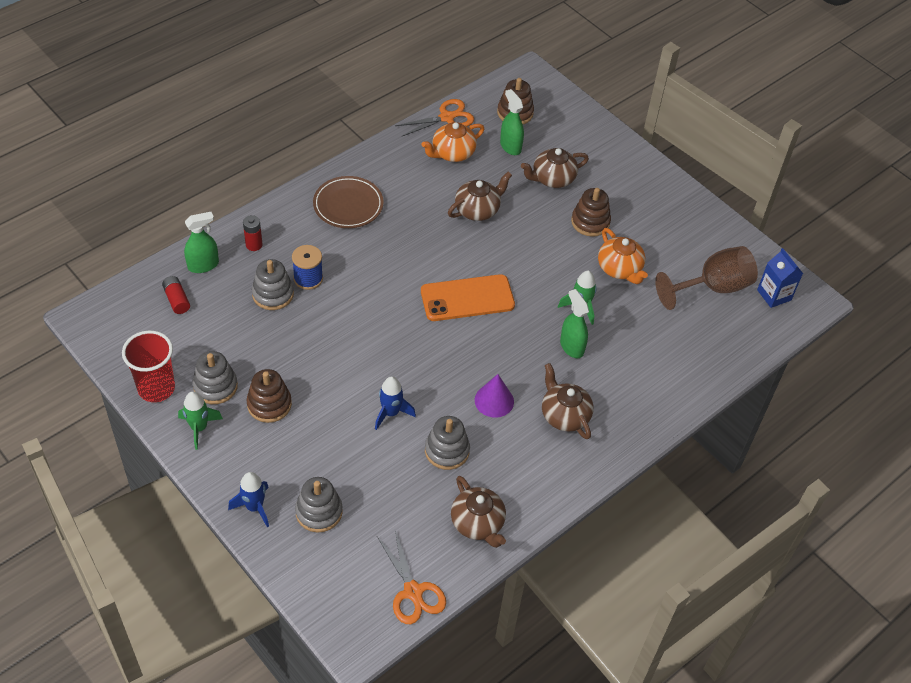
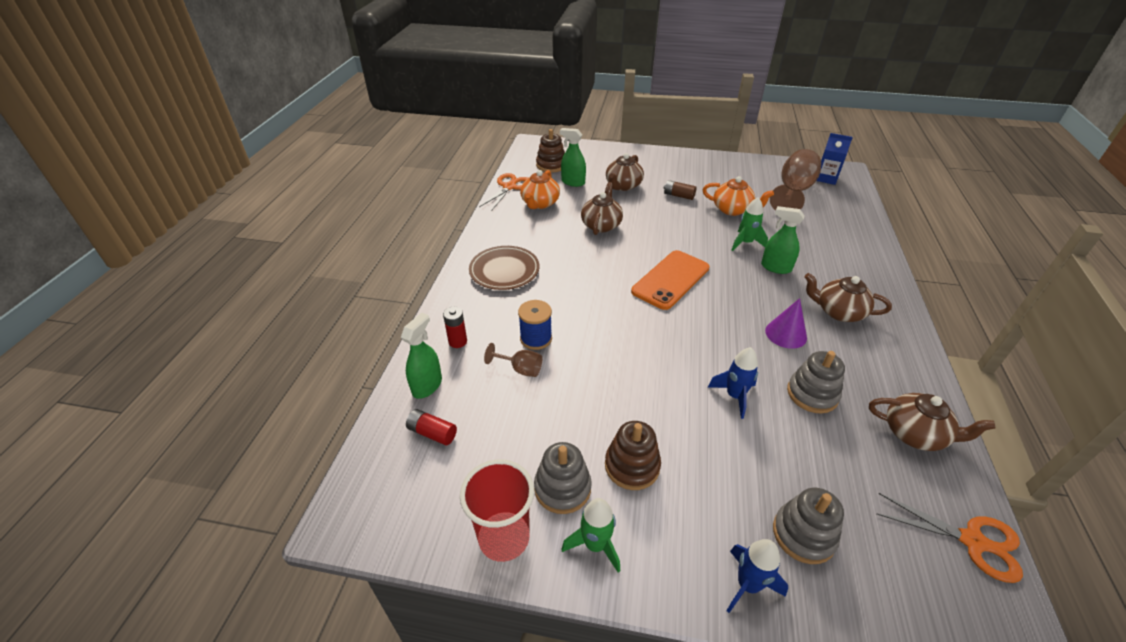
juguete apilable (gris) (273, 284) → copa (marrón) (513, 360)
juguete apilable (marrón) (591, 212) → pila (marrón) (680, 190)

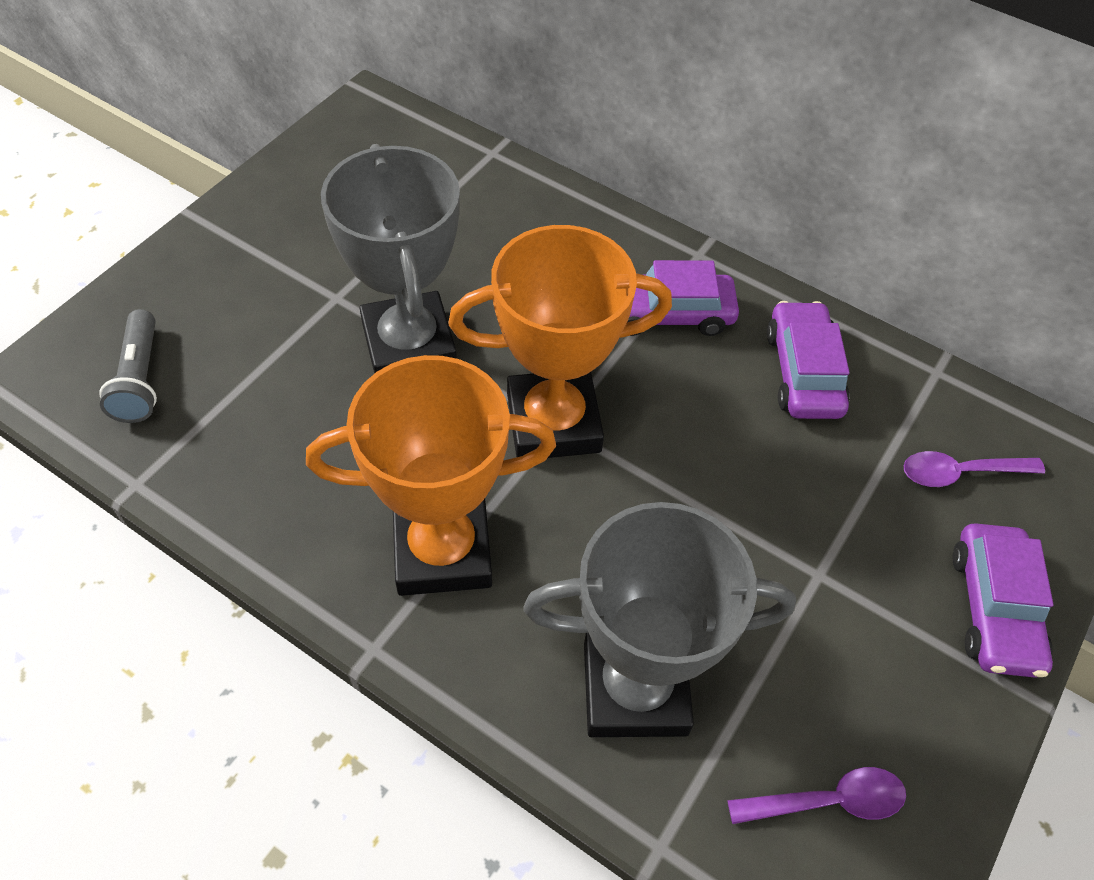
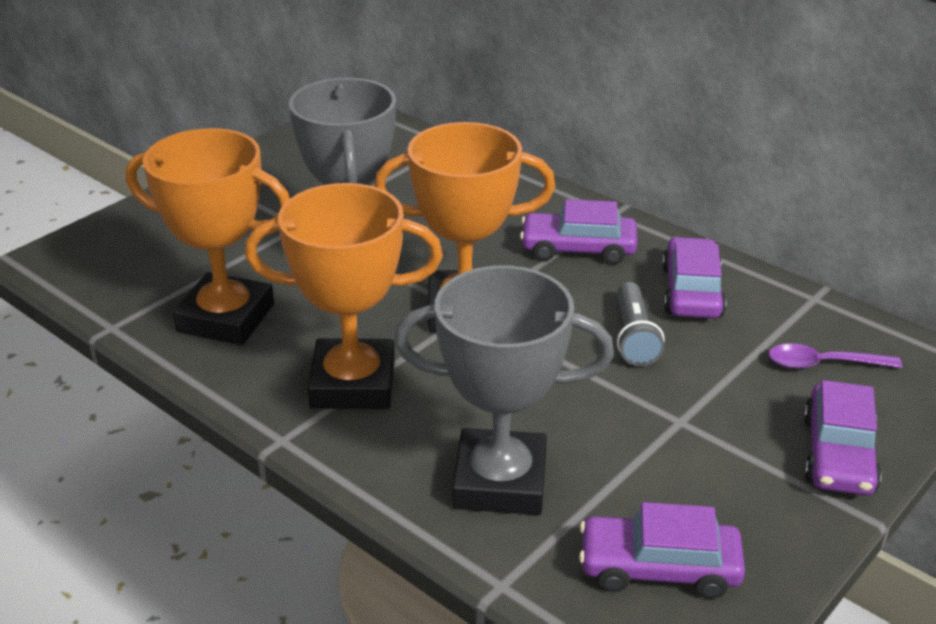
- → trofeo (naranja) (208, 236)
cuchara (morado) (816, 795) → coche (morado) (662, 550)
lámpara de mano (gris) (128, 366) → lámpara de mano (gris) (641, 324), move

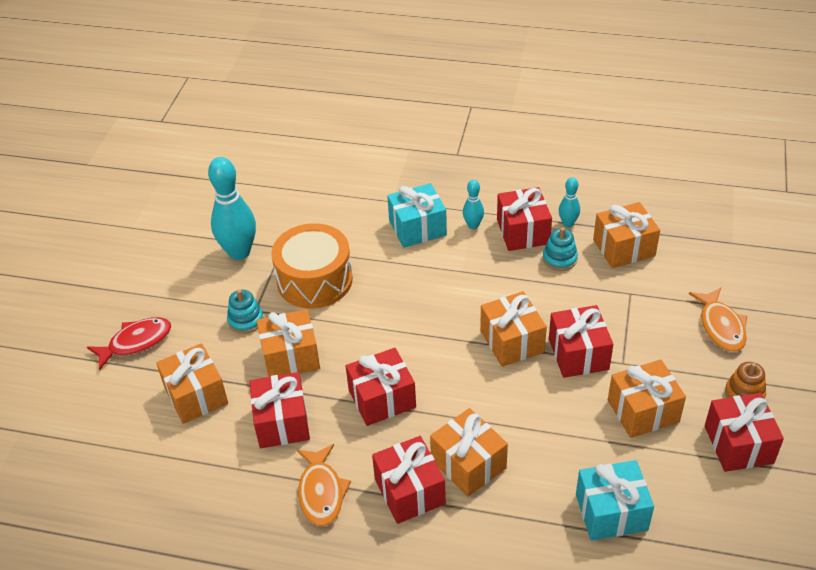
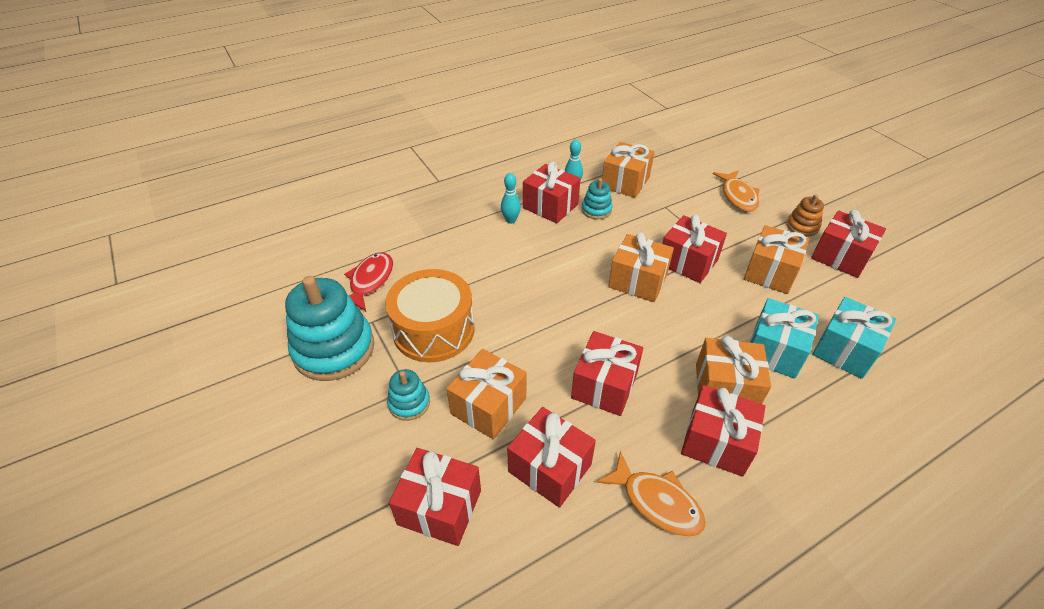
bolo (turquesa) (232, 208) → juguete apilable (turquesa) (329, 328)
pez (rojo) (129, 344) → pez (rojo) (368, 281), move
regalo (naranja) (192, 383) → regalo (rojo) (435, 497)
pez (naranja) (718, 320) → pez (naranja) (736, 191), 45 degrees clockwise
regalo (turquesa) (417, 215) → regalo (turquesa) (784, 338), move

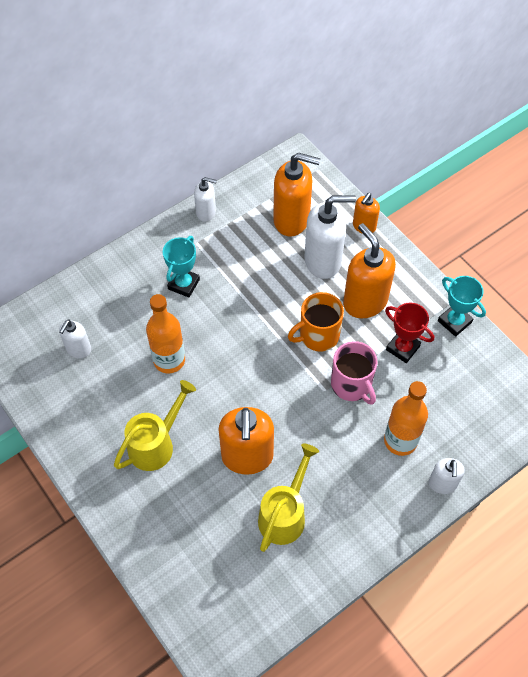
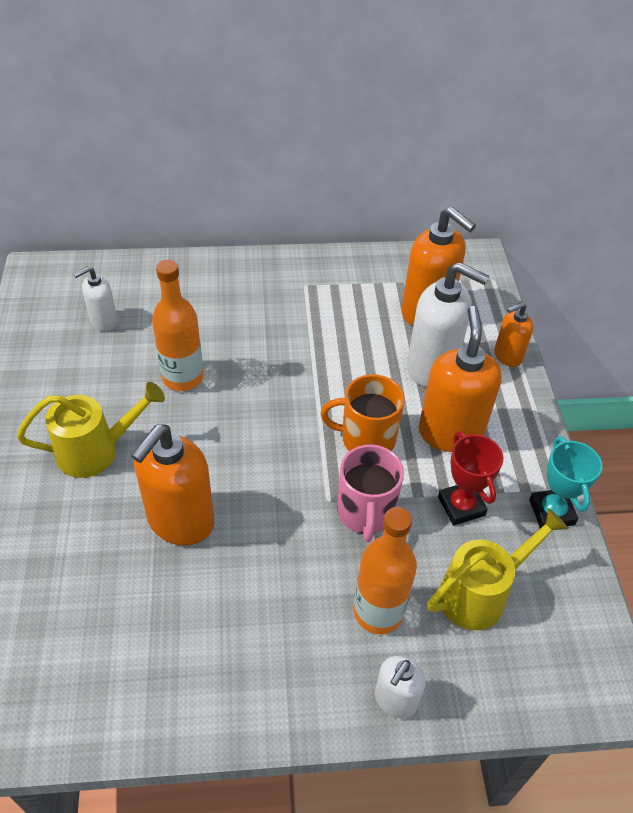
regadera (amarillo) (288, 498) → regadera (amarillo) (497, 569), move
trofeo (turquesa) (181, 267) → -
dispensador de jabón (blanco) (205, 199) → -

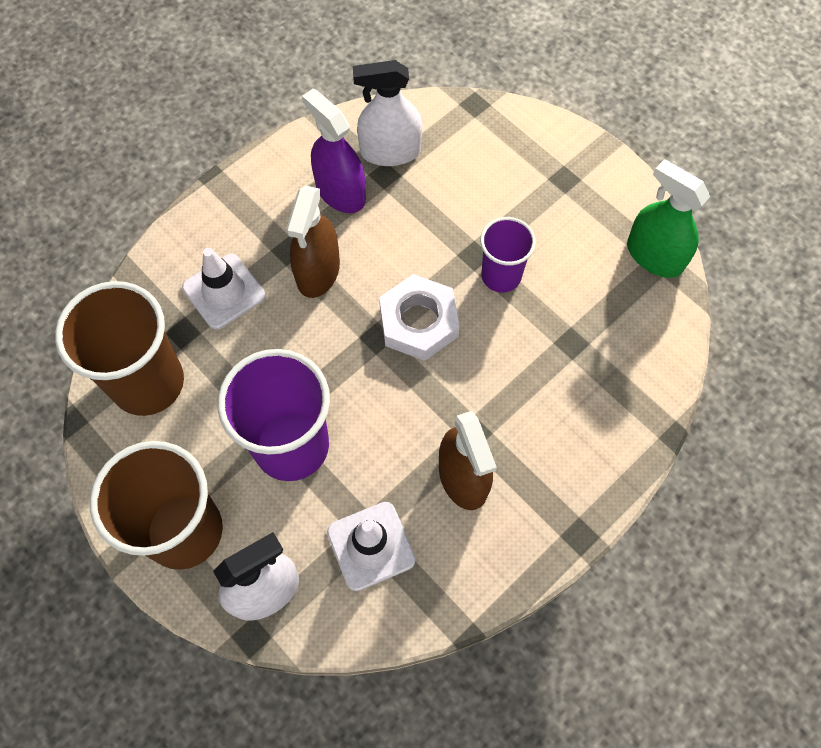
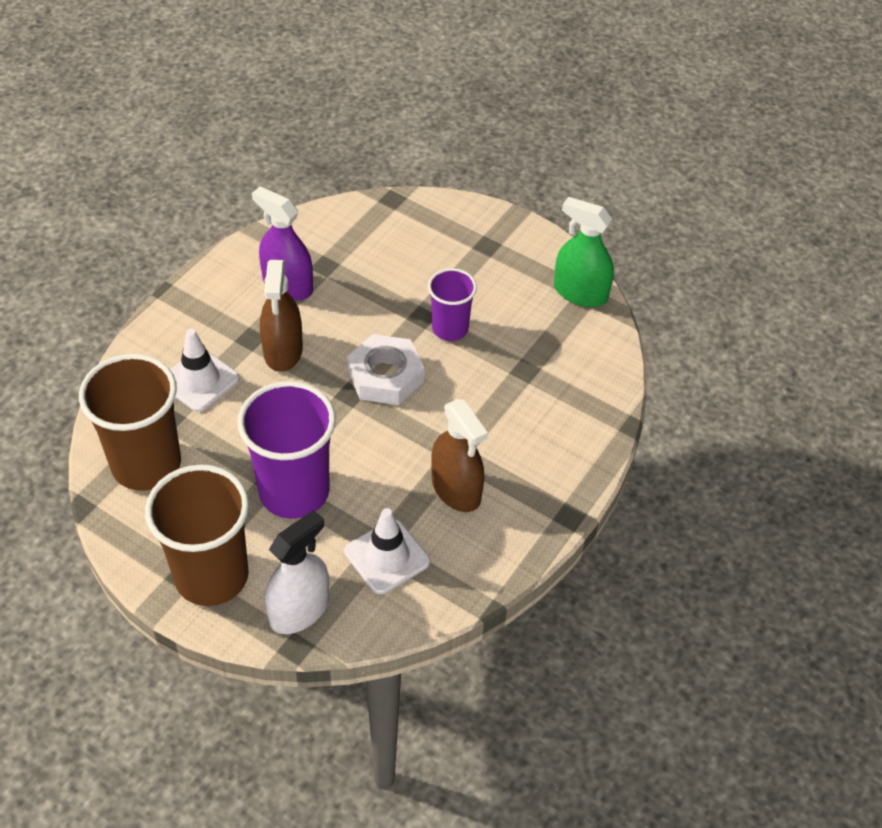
pulverizador (blanco) (387, 113) → -

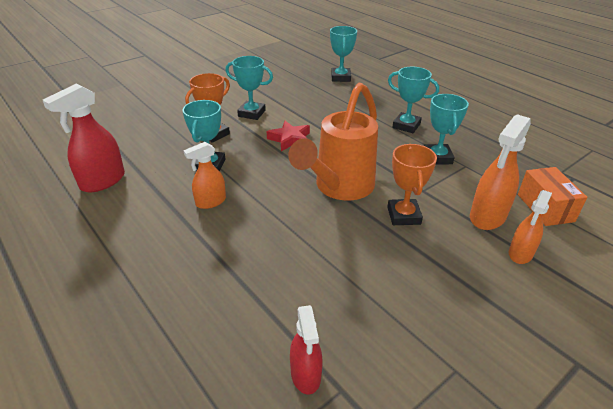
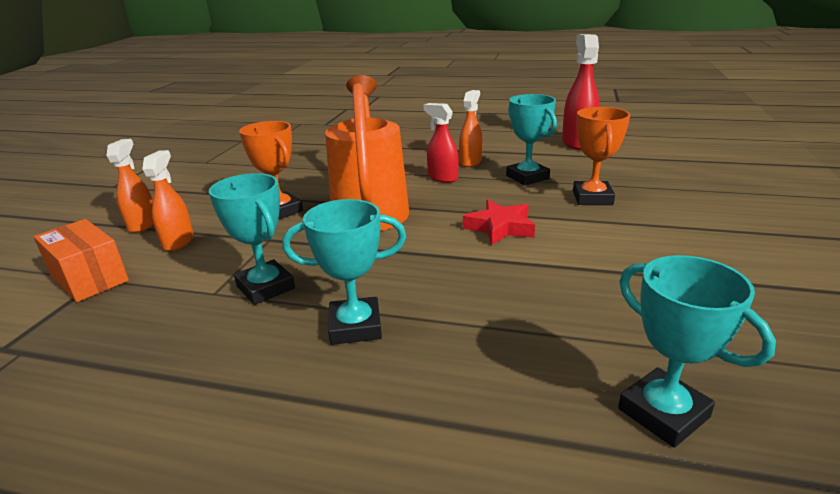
pulverizador (naranja) (500, 172) → pulverizador (naranja) (167, 200), x0.63
pulverizador (rojo) (306, 349) → pulverizador (rojo) (441, 143), move
trofeo (turquesa) (249, 88) → -

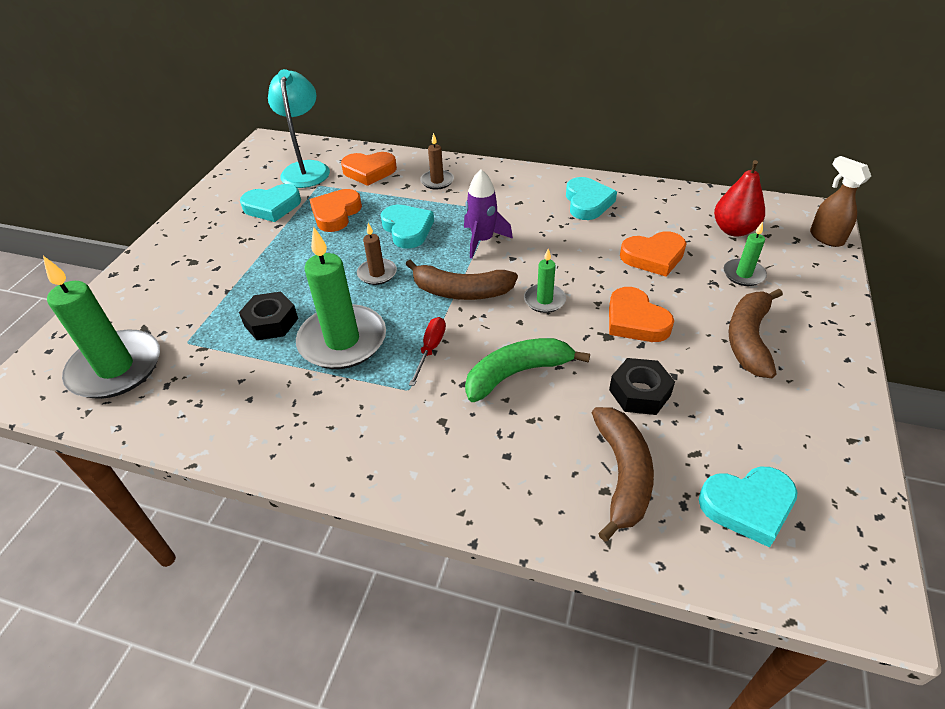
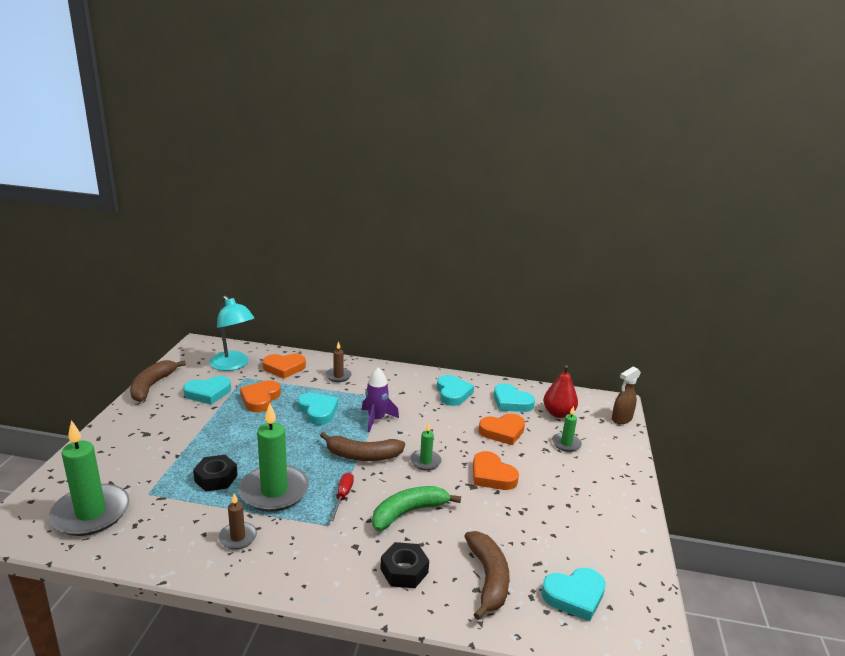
plátano (marrón) (755, 333) → plátano (marrón) (158, 381), move
lámpara (turquesa) (299, 128) → lámpara (turquesa) (231, 333), 150 degrees clockwise
vela (marrón) (377, 254) → vela (marrón) (238, 521), move
tuerca (negro) (642, 386) → tuerca (negro) (404, 565), move
- → corazón (turquesa) (514, 397)
pulverizador (marrón) (840, 201) → pulverizador (marrón) (626, 395), 90 degrees counterclockwise

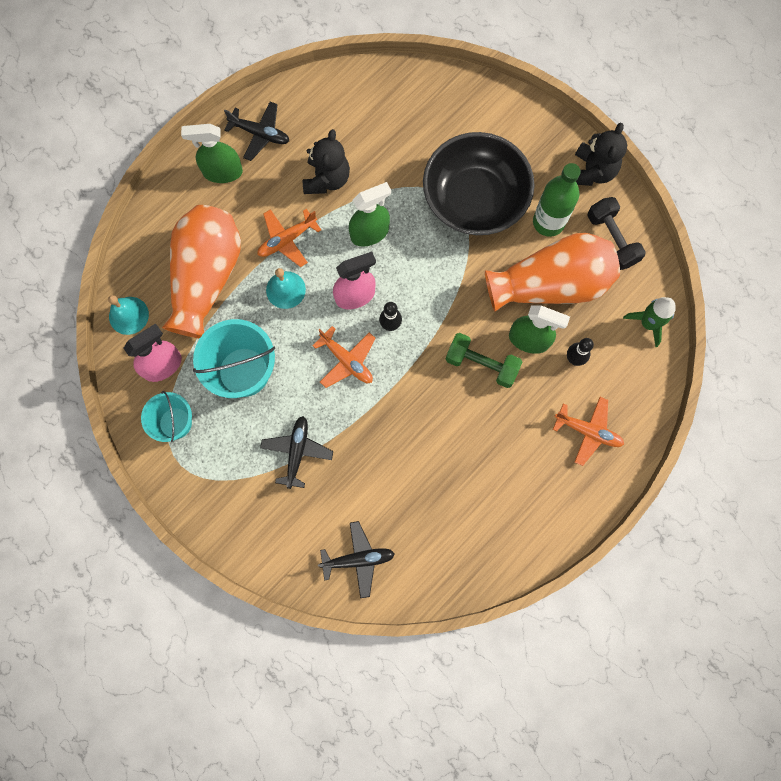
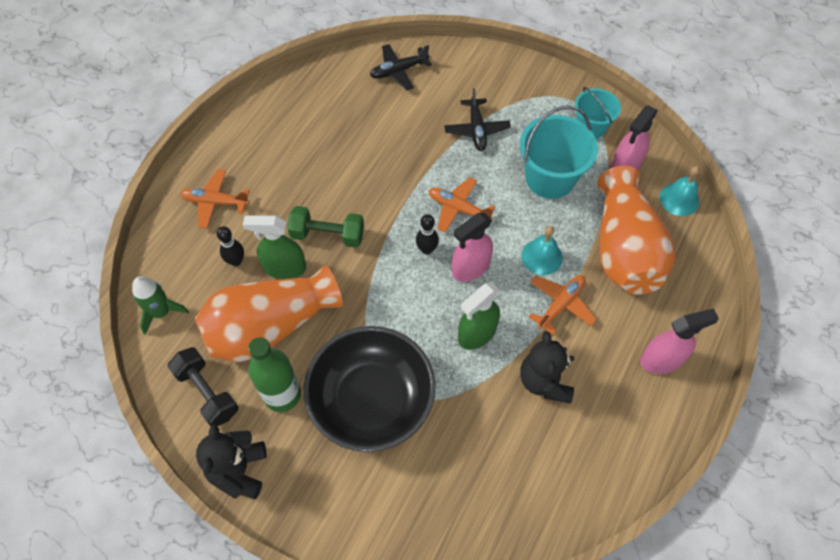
pulverizador (verde) (212, 153) → pulverizador (rosa) (679, 341)
avión (negro) (256, 131) → -

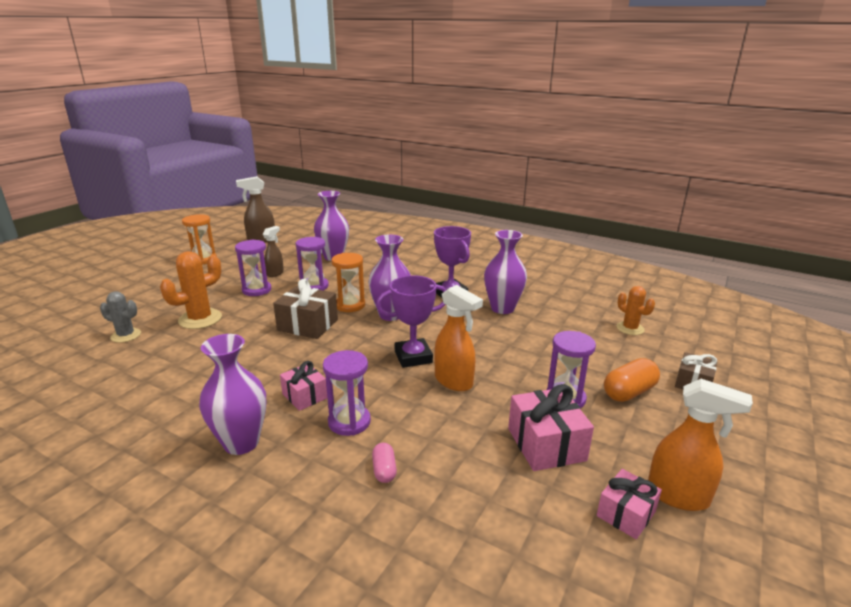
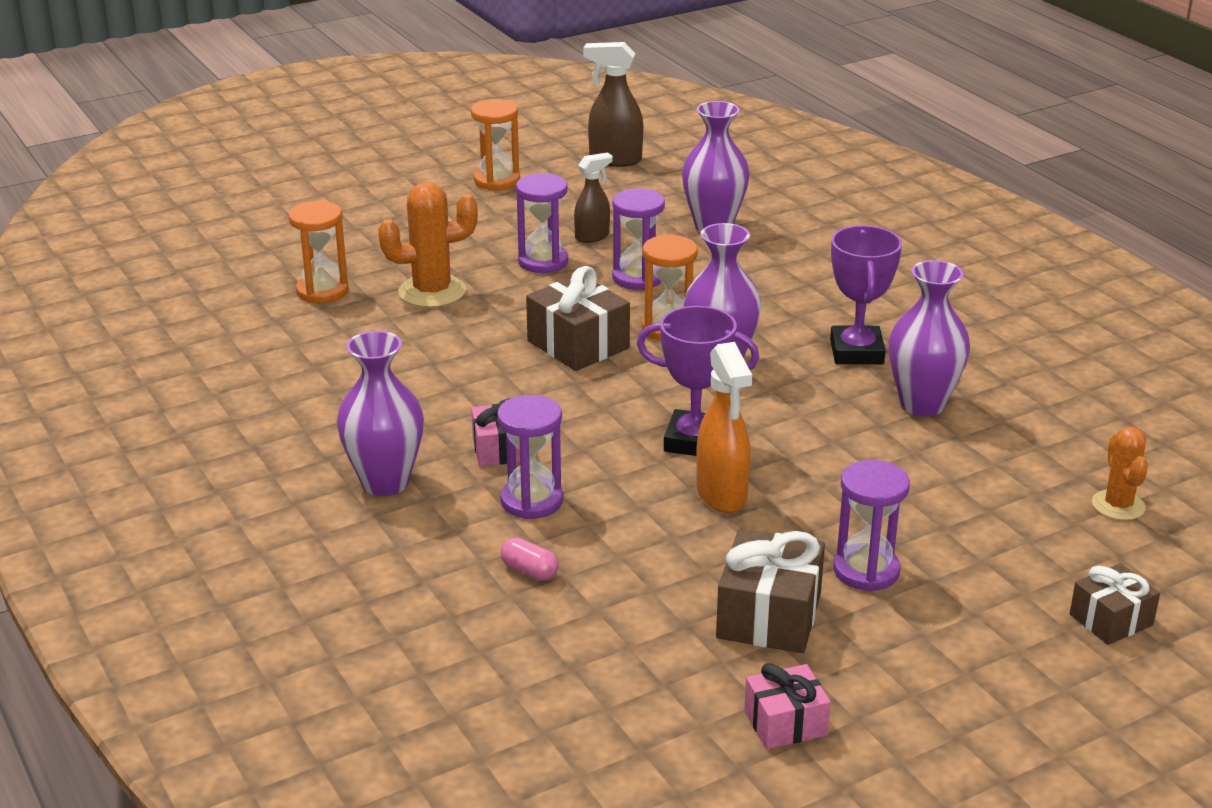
cactus (gris) (120, 317) → reloj de arena (naranja) (318, 252)
cápsula (rosa) (384, 463) → cápsula (rosa) (530, 559), 75 degrees counterclockwise
regalo (rosa) (551, 427) → regalo (marrón) (770, 590)
cápsula (naranja) (632, 380) → -
pulverizador (naranja) (700, 445) → -

